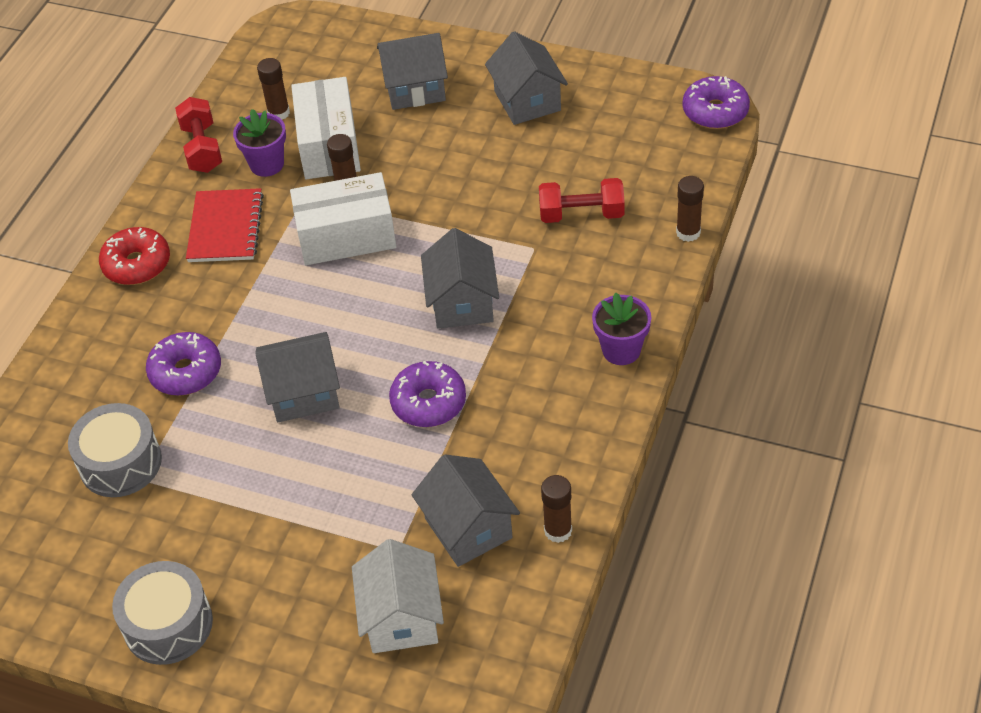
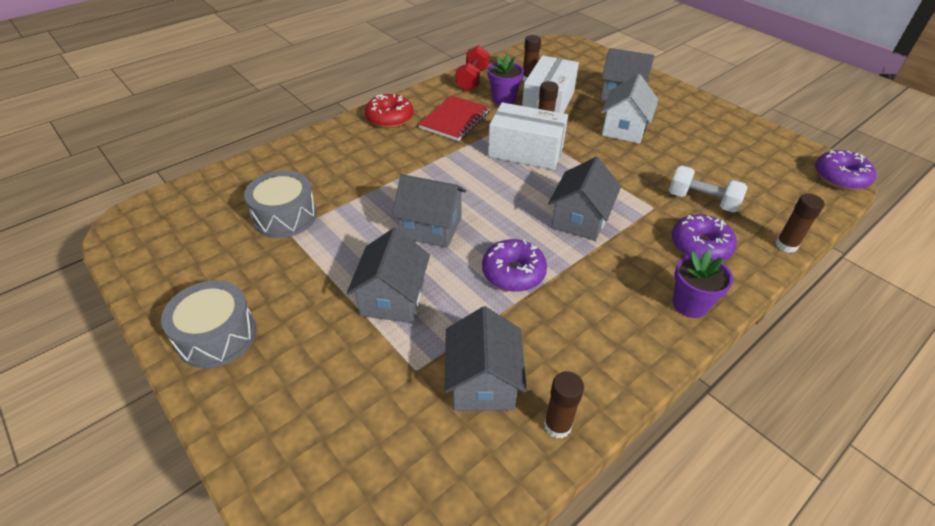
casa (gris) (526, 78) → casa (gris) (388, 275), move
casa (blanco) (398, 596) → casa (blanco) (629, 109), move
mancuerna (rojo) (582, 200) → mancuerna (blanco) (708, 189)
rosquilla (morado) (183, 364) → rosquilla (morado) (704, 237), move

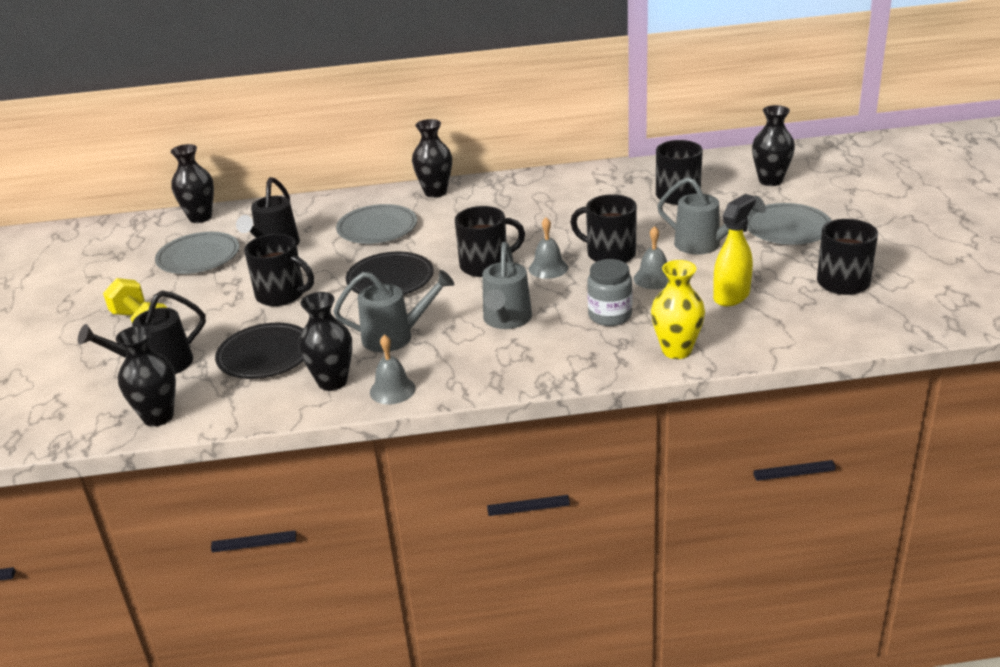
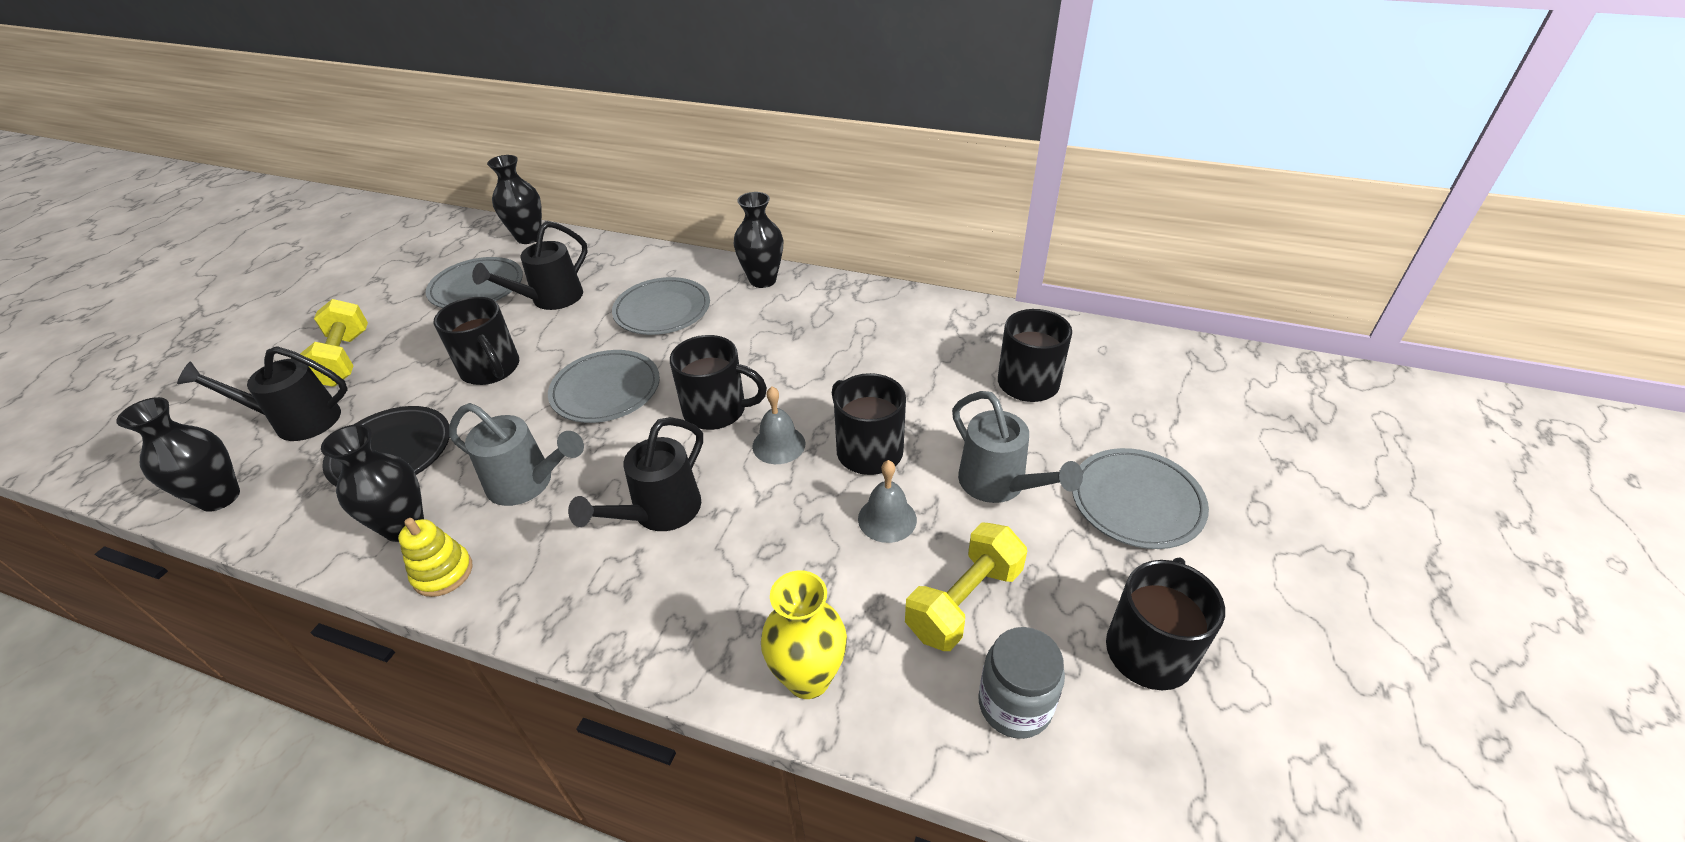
campana (gris) (393, 369) → juguete apilable (amarillo) (435, 557)
plato (negro) (390, 273) → plato (gris) (604, 386)
regadera (gris) (507, 285) → regadera (negro) (635, 474)
pulverizador (amarillo) (734, 250) → mancuerna (amarillo) (966, 587)
tarro (gris) (609, 292) → tarro (gris) (1021, 683), move
florero (negro) (773, 145) → -

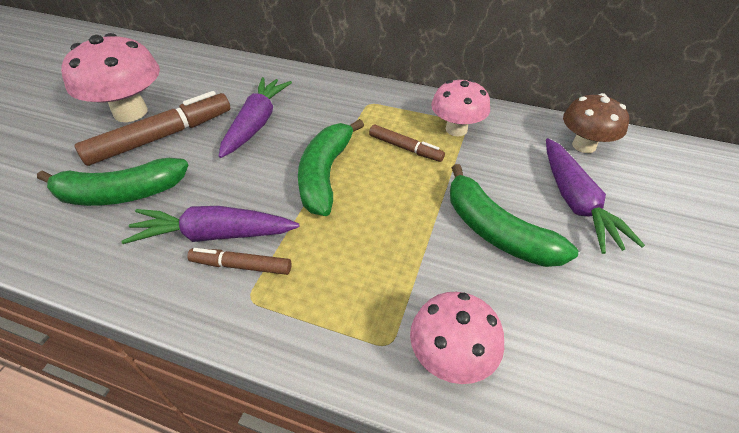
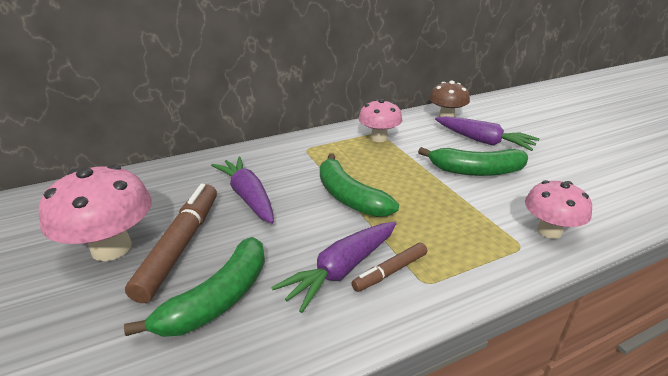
rotulador (marrón) (407, 143) → -

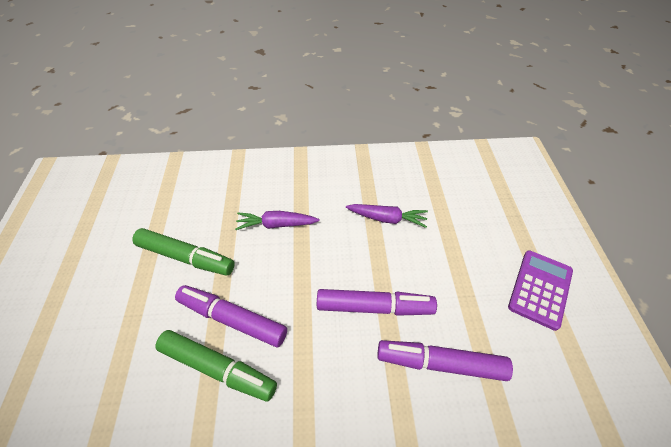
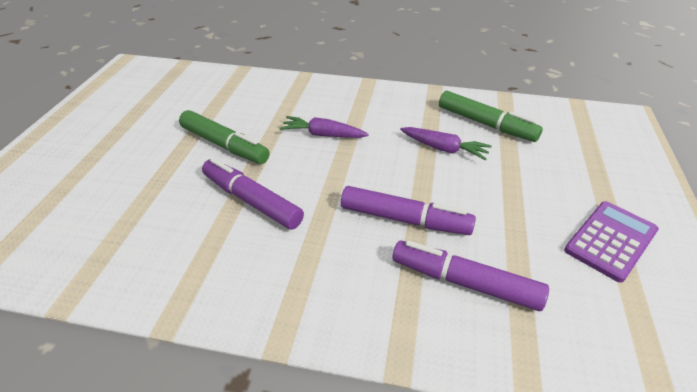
rotulador (verde) (216, 366) → rotulador (verde) (491, 116), move

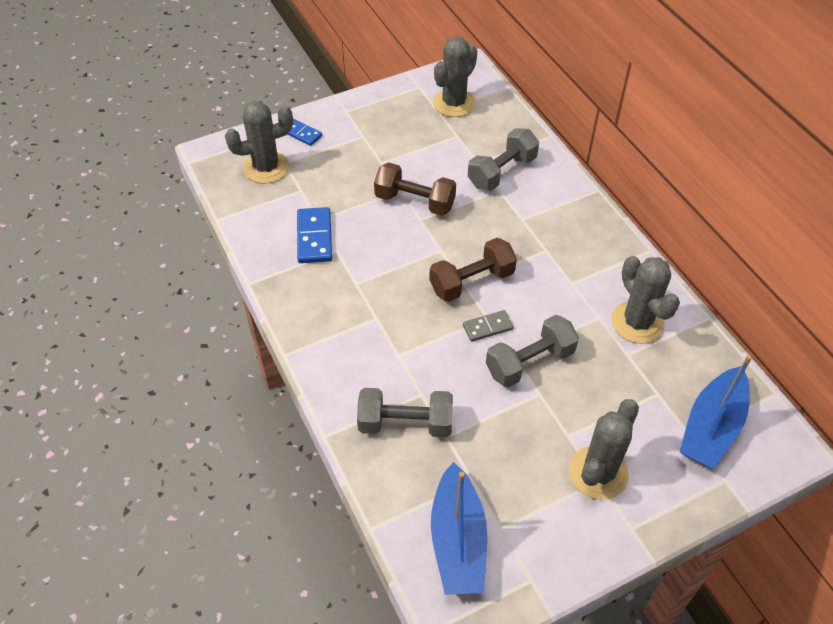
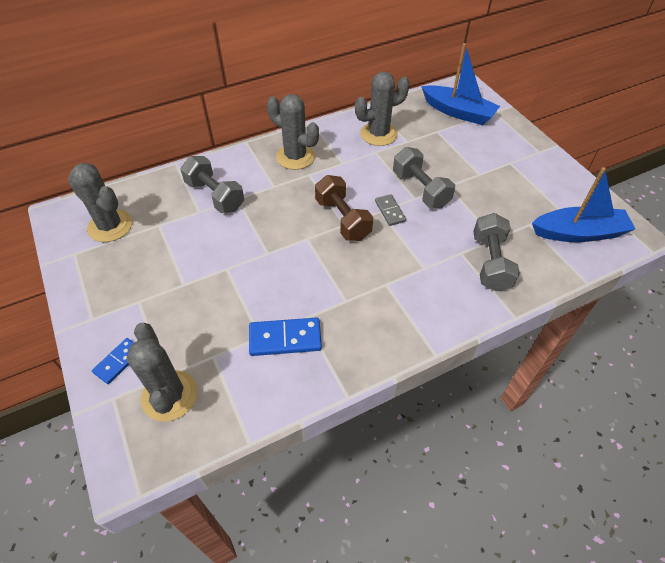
cactus (gris) (604, 449) → cactus (gris) (293, 132), move
mancuerna (marrón) (415, 189) → -

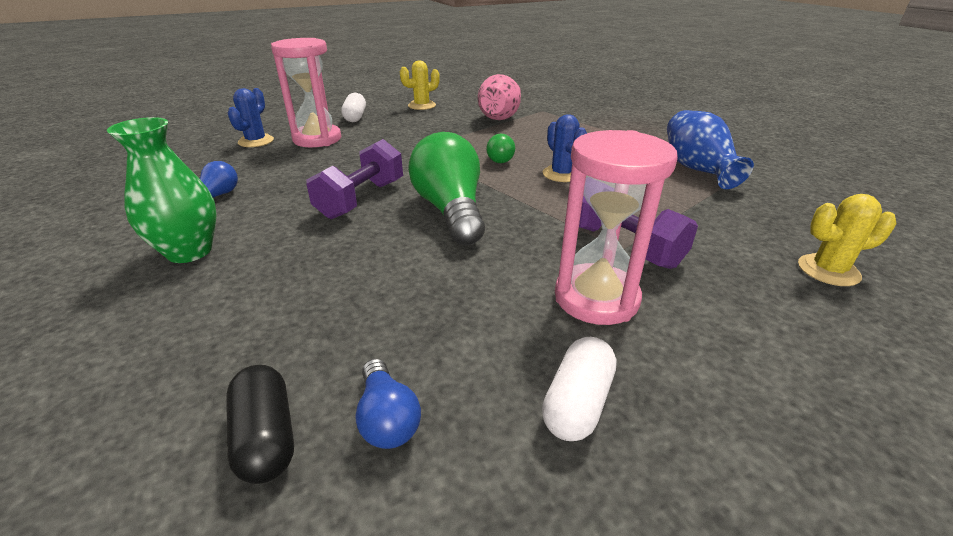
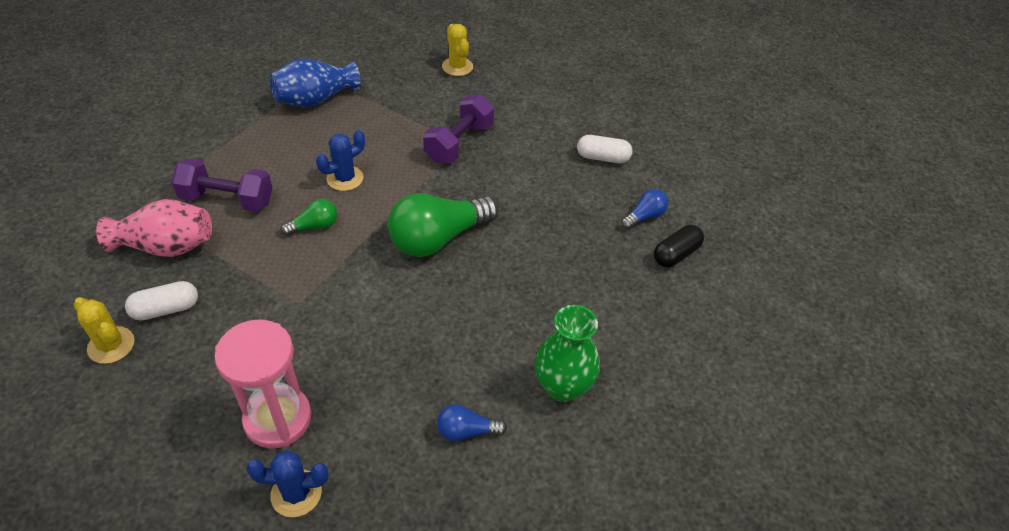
cápsula (blanco) (353, 107) → cápsula (blanco) (161, 301), move
mancuerna (morado) (354, 179) → mancuerna (morado) (221, 185), move
reloj de arena (rosa) (616, 227) → -

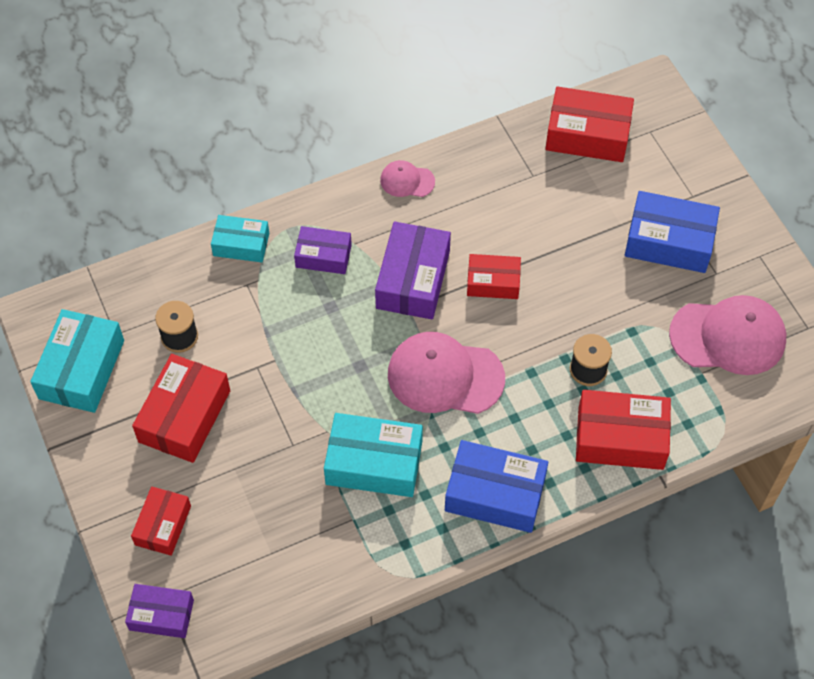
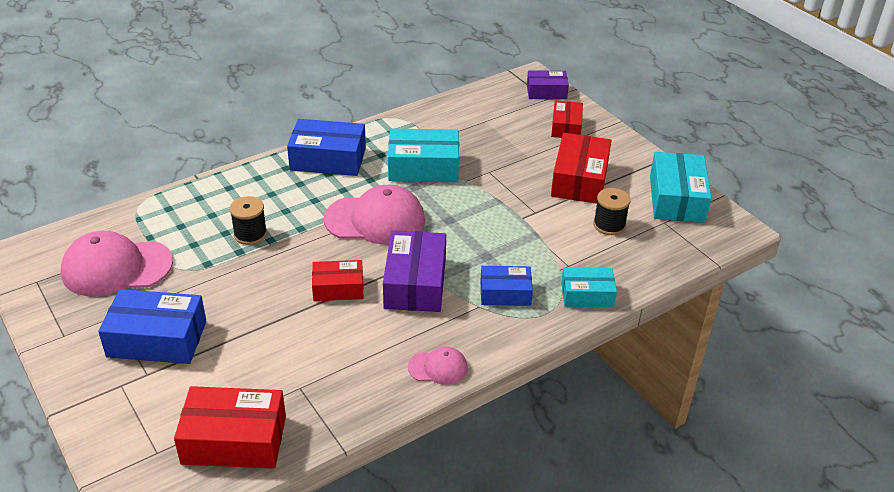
caja (morado) (323, 250) → caja (azul) (506, 286)
caja (rojo) (623, 430) → -

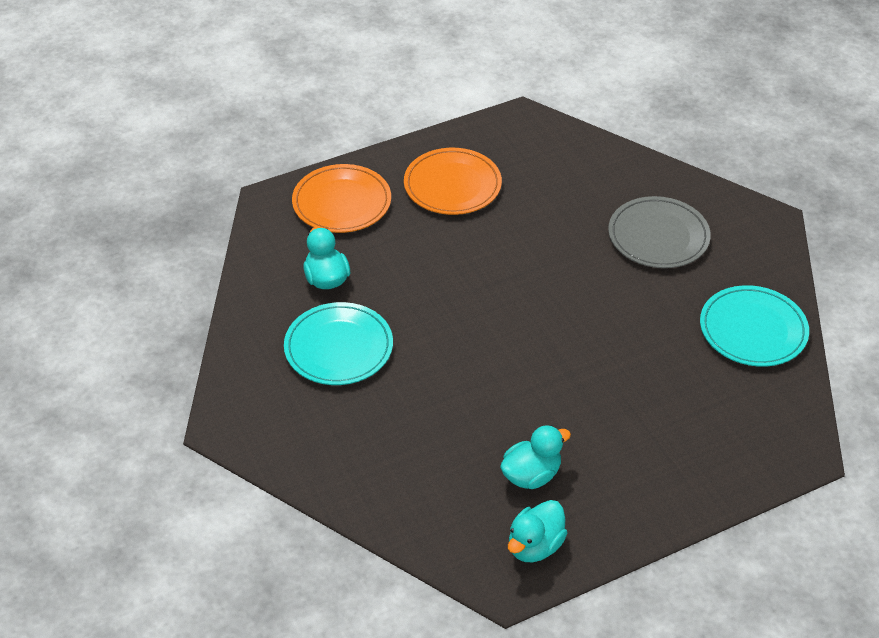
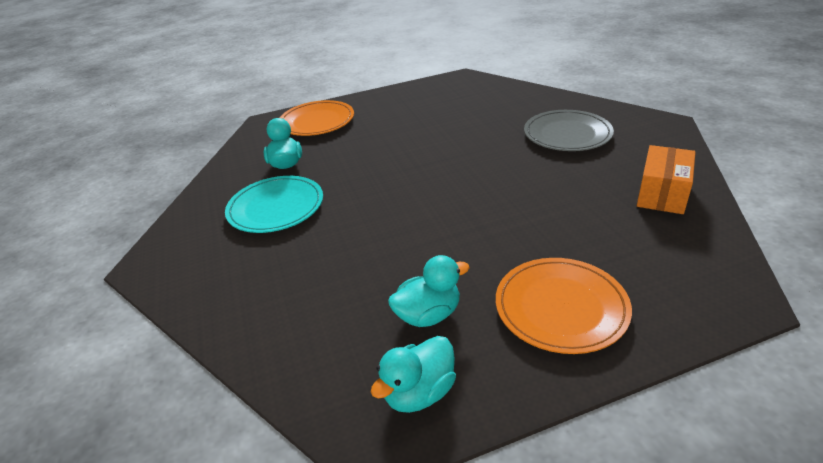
plato (naranja) (453, 181) → plato (naranja) (564, 306), move
plato (turquesa) (754, 326) → caja (naranja) (666, 179)

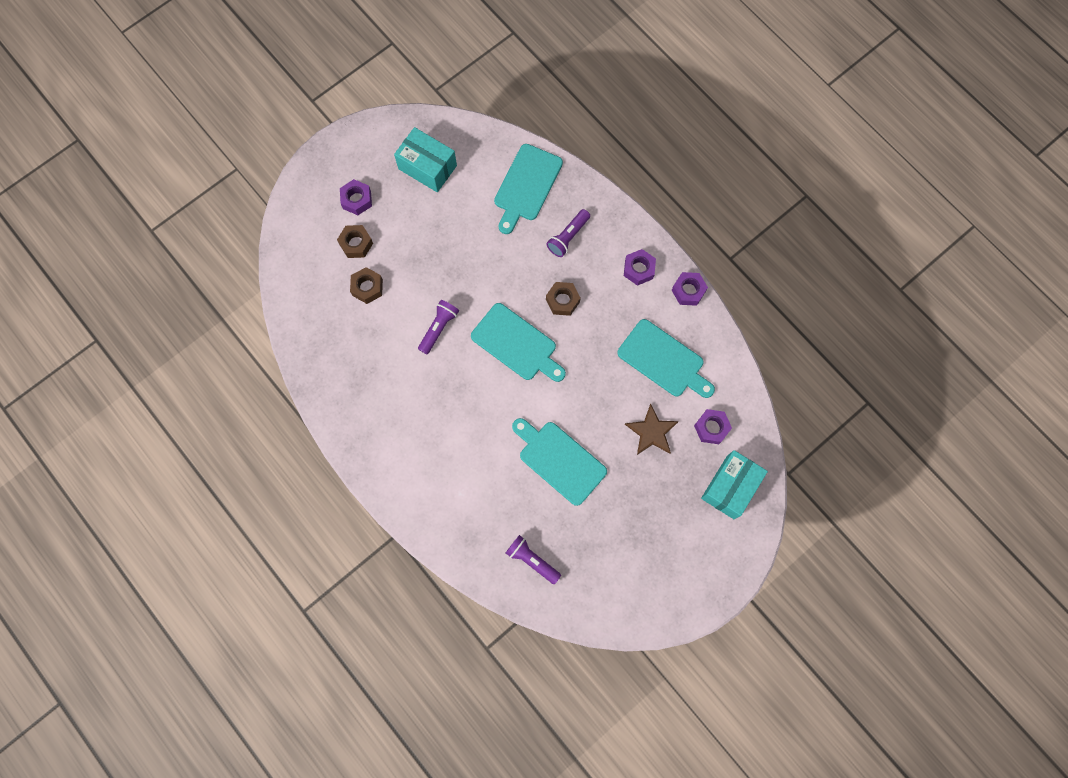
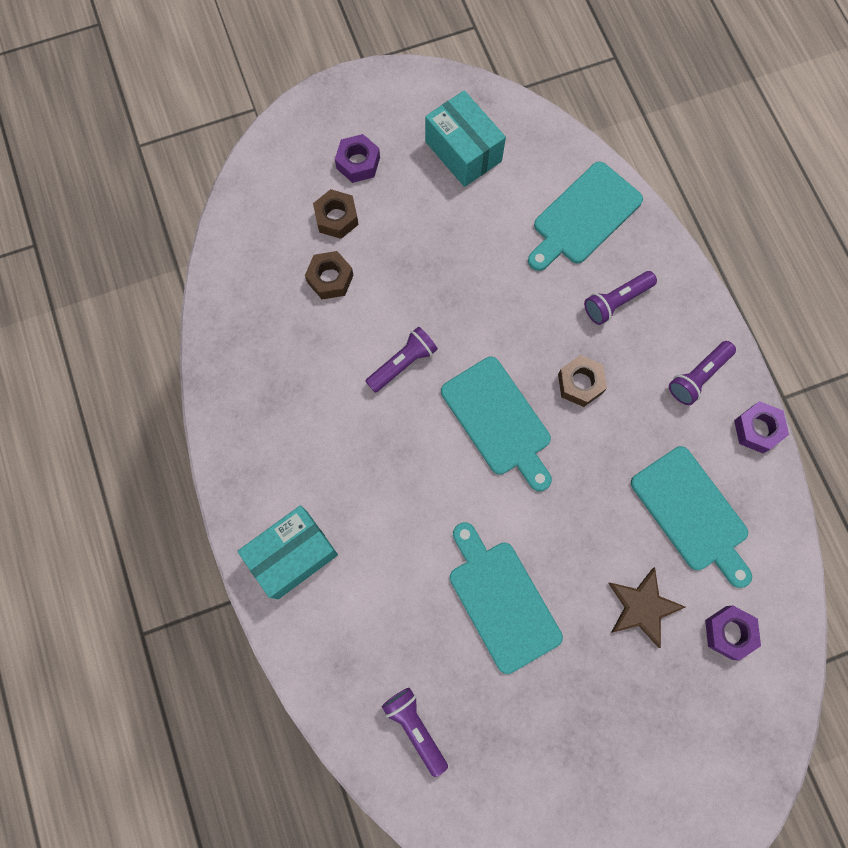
caja (turquesa) (734, 484) → caja (turquesa) (287, 552), move
tuerca (morado) (640, 267) → lámpara de mano (morado) (702, 373)

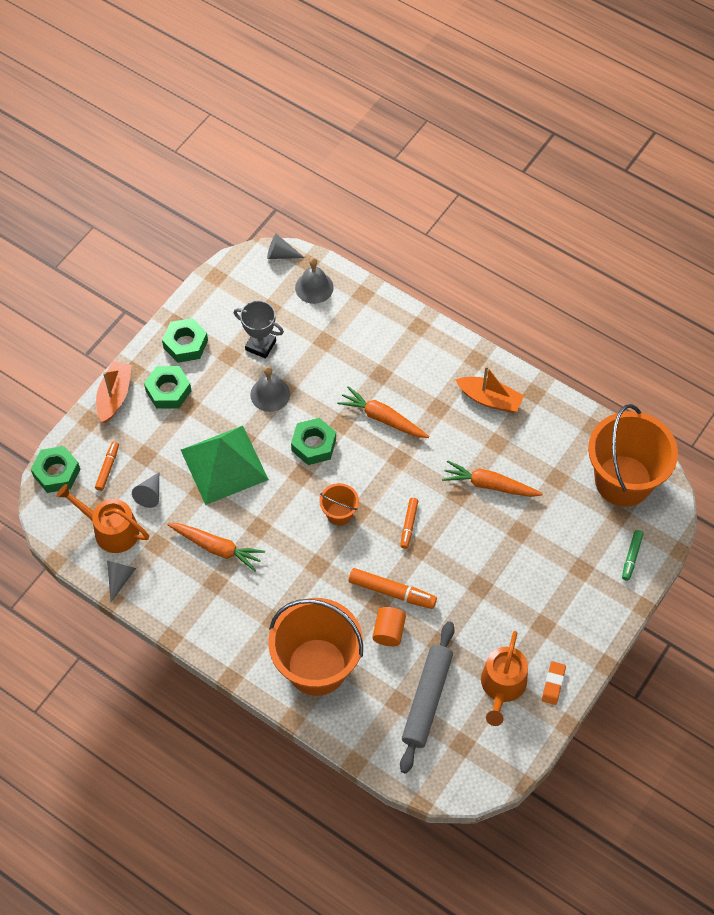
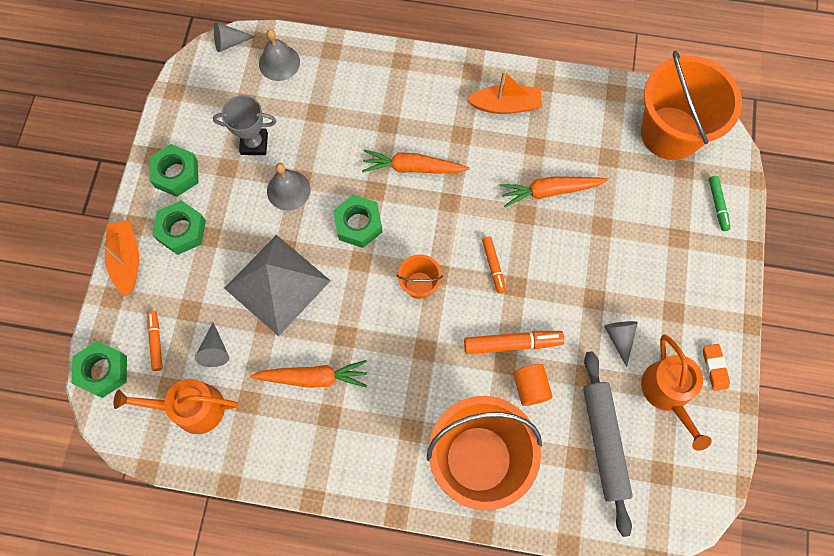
pirámide (verde) (225, 465) → pirámide (gris) (277, 285)
cono (gris) (121, 581) → cono (gris) (621, 344), move

